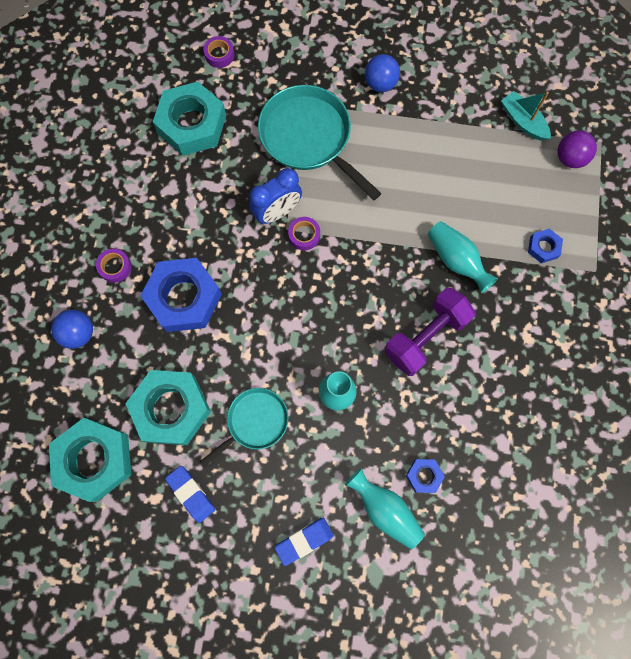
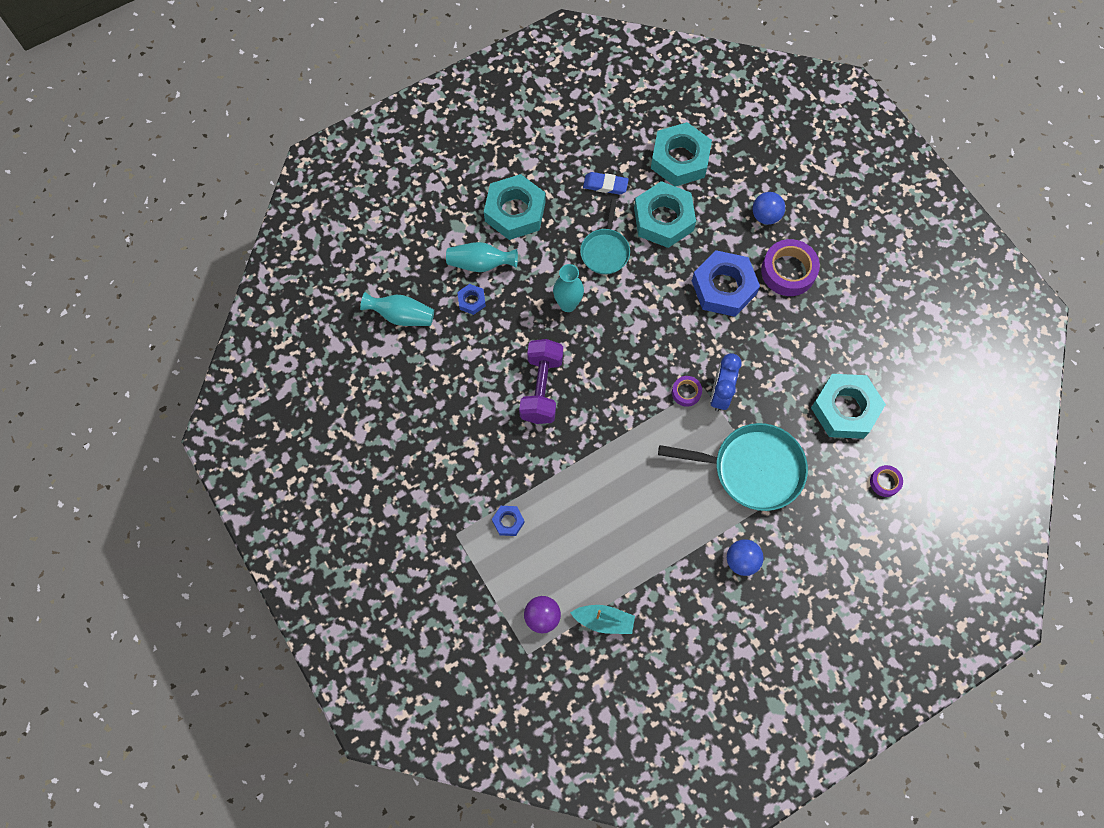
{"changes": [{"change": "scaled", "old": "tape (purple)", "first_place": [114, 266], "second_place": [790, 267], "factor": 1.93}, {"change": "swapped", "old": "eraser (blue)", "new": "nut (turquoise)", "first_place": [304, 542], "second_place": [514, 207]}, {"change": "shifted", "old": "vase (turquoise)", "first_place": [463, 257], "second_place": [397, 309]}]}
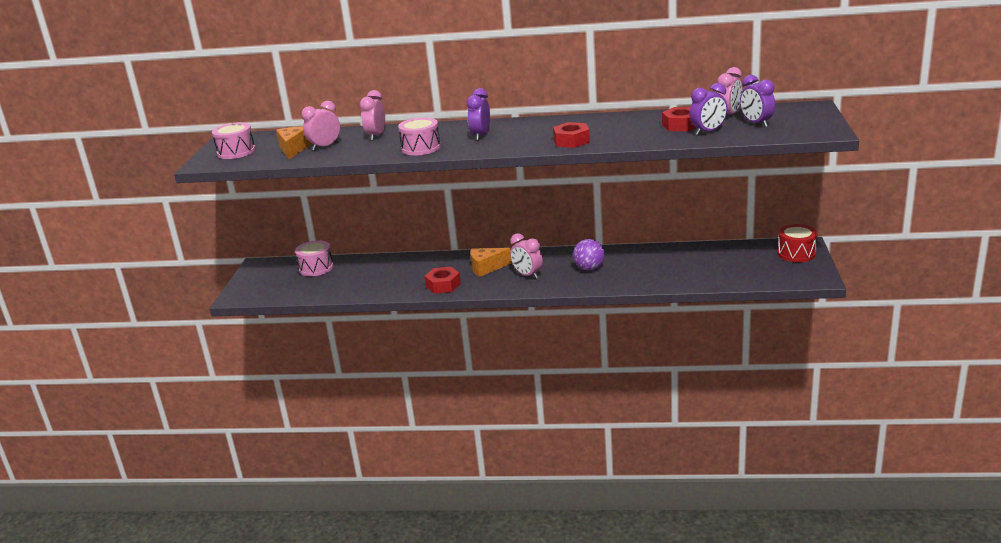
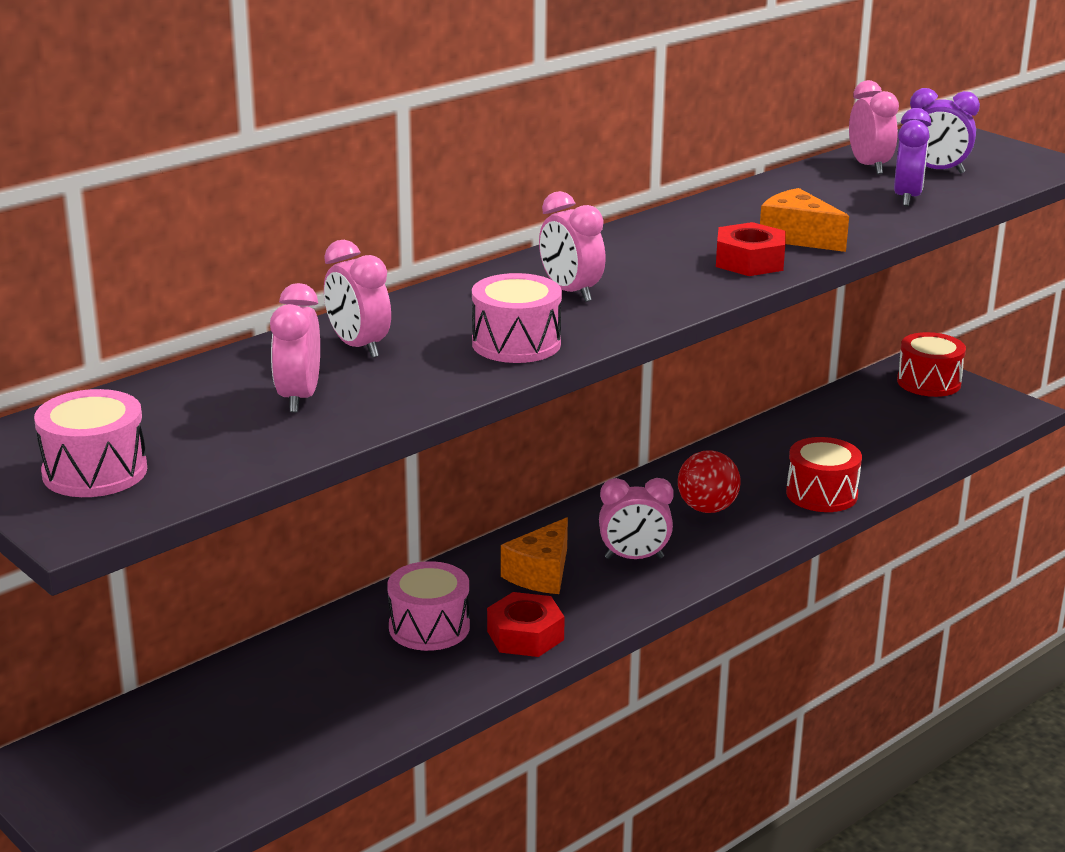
{"changes": [{"change": "shifted", "old": "cheese (orange)", "first_place": [294, 142], "second_place": [804, 220]}, {"change": "shifted", "old": "drum (pink)", "first_place": [314, 258], "second_place": [428, 606]}, {"change": "repainted", "old": "clock (purple)", "new": "clock (pink)", "first_place": [478, 114], "second_place": [572, 246]}, {"change": "repainted", "old": "ball (purple)", "new": "ball (red)", "first_place": [589, 255], "second_place": [709, 481]}, {"change": "gone", "old": "nut (red)", "first_place": [679, 119]}, {"change": "new", "new": "drum (red)", "second_place": [824, 474]}]}
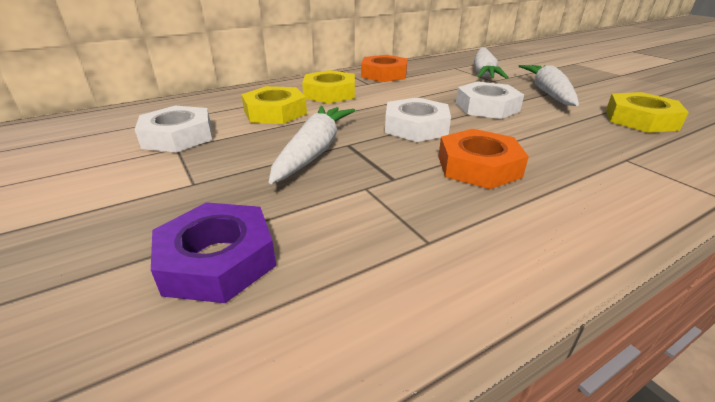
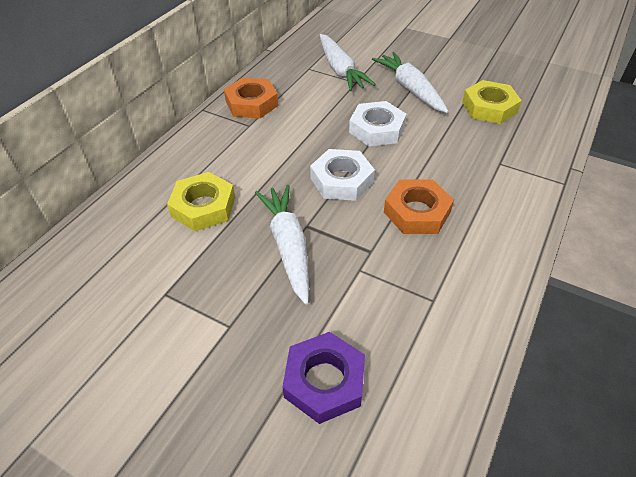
{"changes": [{"change": "gone", "old": "nut (white)", "first_place": [173, 129]}, {"change": "gone", "old": "nut (yellow)", "first_place": [328, 87]}]}
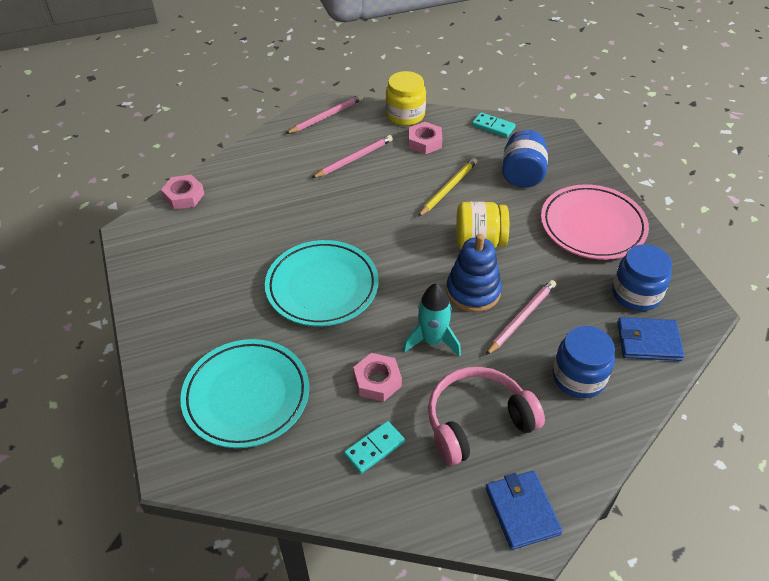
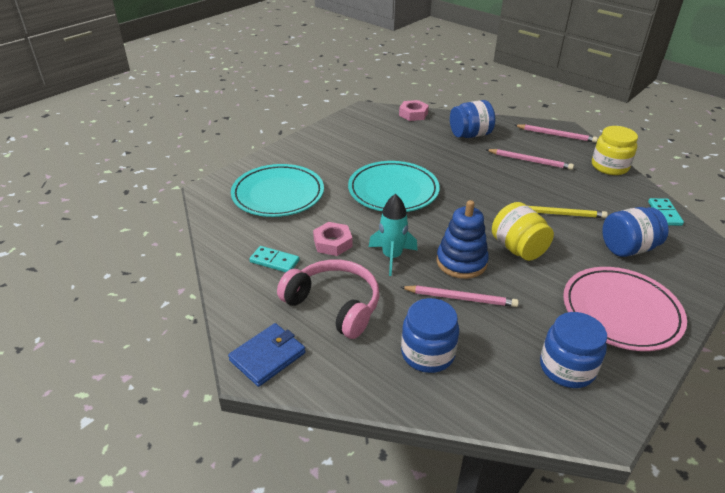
{"changes": [{"change": "gone", "old": "nut (pink)", "first_place": [425, 138]}, {"change": "gone", "old": "wallet (blue)", "first_place": [650, 339]}, {"change": "new", "new": "jar (blue)", "second_place": [472, 119]}]}
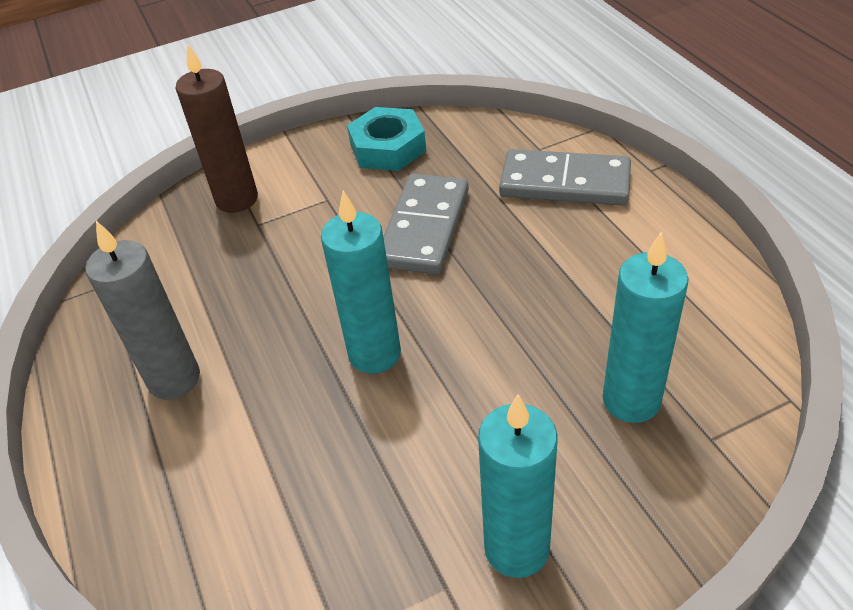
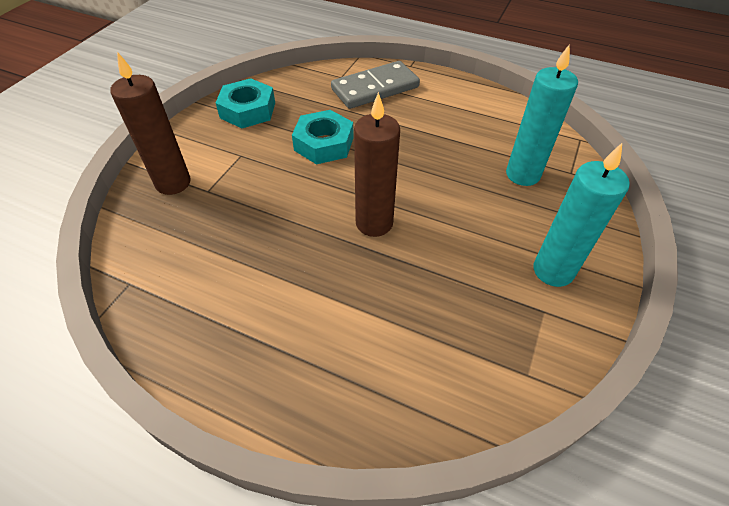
{"changes": [{"change": "gone", "old": "candle (grey)", "first_place": [142, 310]}, {"change": "repainted", "old": "candle (turquoise)", "new": "candle (brown)", "first_place": [361, 282], "second_place": [377, 164]}, {"change": "swapped", "old": "domino (grey)", "new": "nut (turquoise)", "first_place": [426, 224], "second_place": [323, 137]}]}
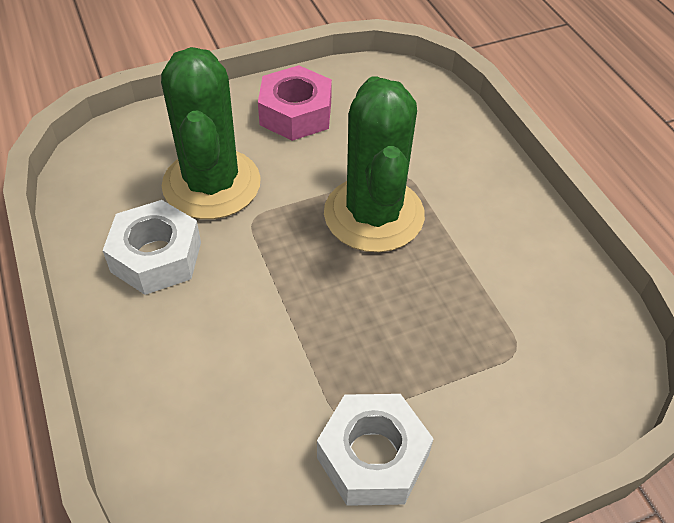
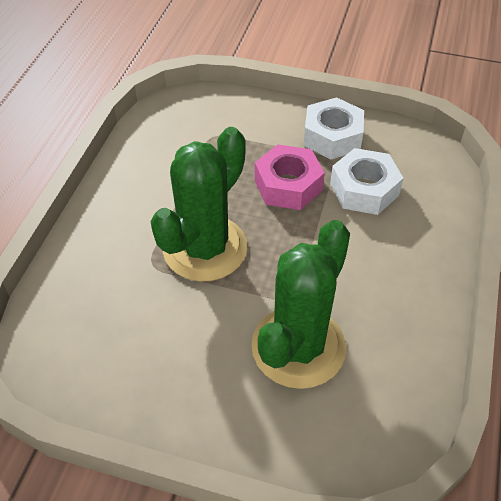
{"changes": [{"change": "shifted", "old": "nut (white)", "first_place": [152, 247], "second_place": [366, 181]}, {"change": "shifted", "old": "nut (pink)", "first_place": [295, 103], "second_place": [290, 177]}]}
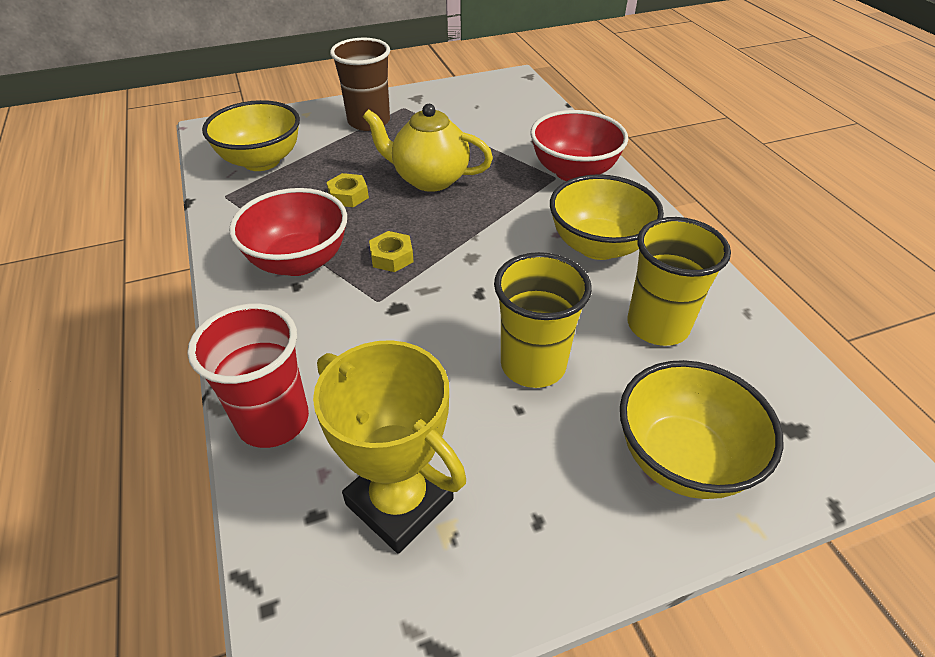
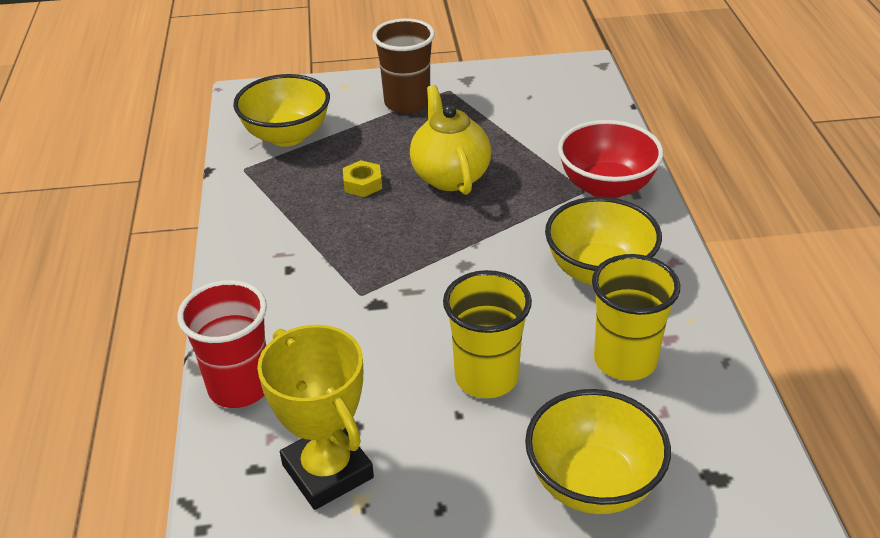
{"changes": [{"change": "gone", "old": "bowl (red)", "first_place": [288, 232]}, {"change": "rotated", "old": "teapot (yellow)", "first_place": [428, 148], "second_place": [450, 140], "degrees": 45}, {"change": "gone", "old": "nut (yellow)", "first_place": [391, 251]}]}
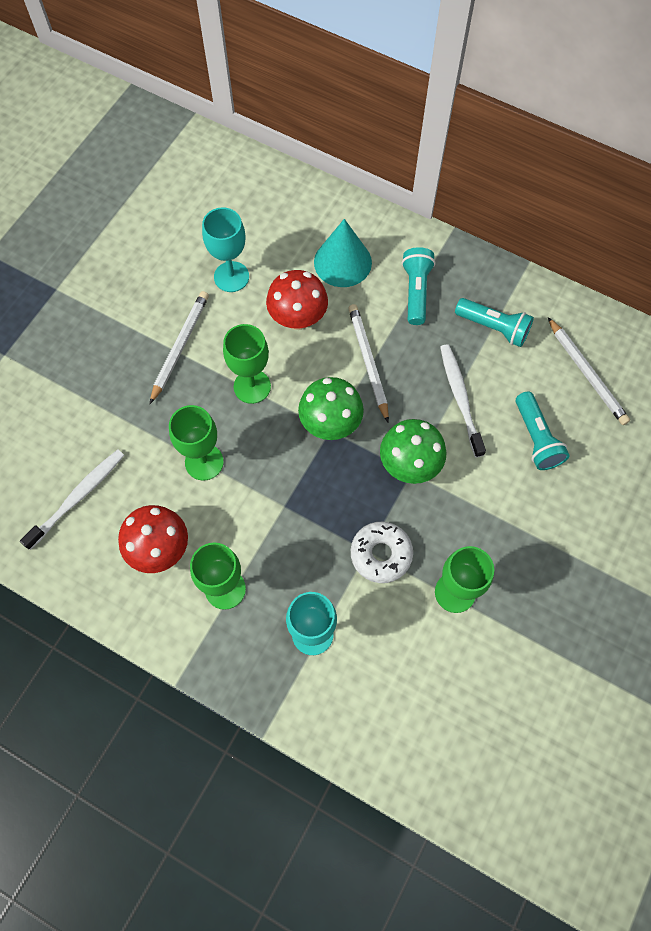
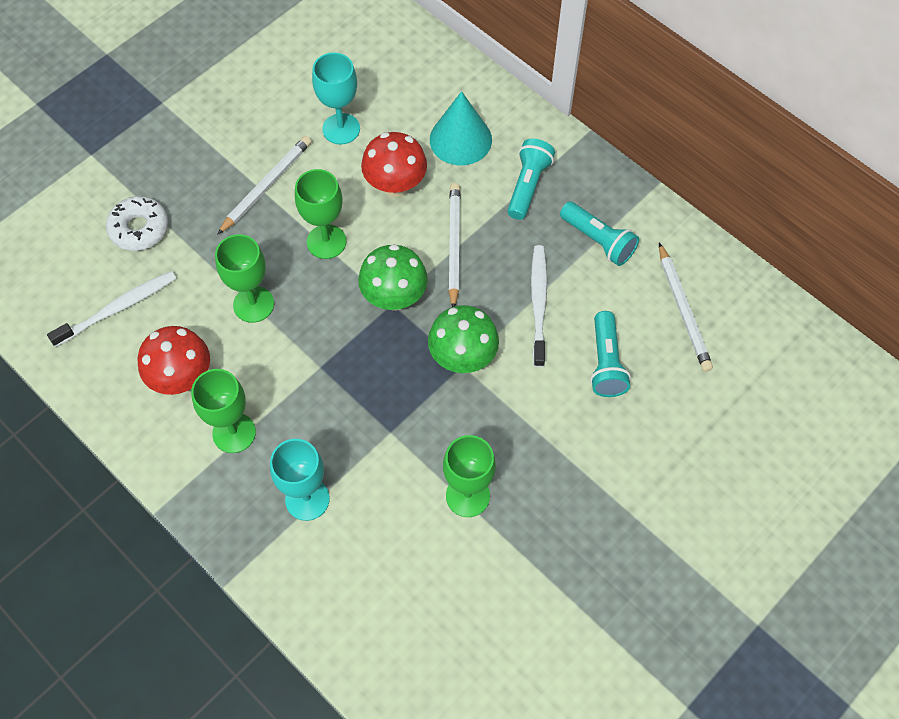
{"changes": [{"change": "shifted", "old": "donut (white)", "first_place": [382, 552], "second_place": [137, 223]}]}
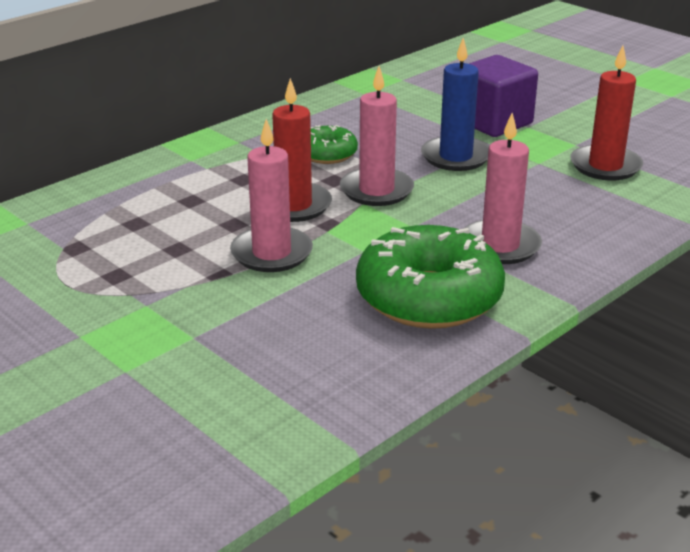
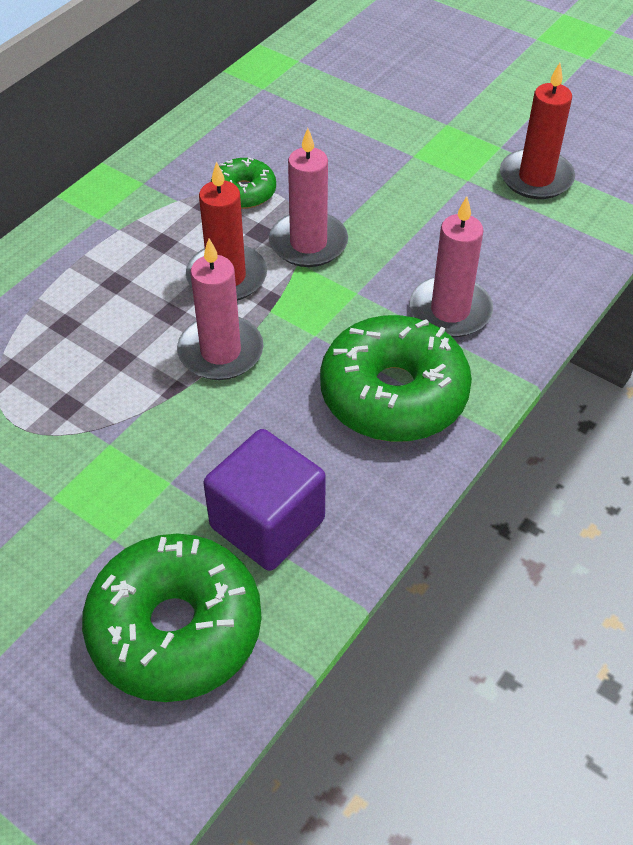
{"changes": [{"change": "gone", "old": "candle (blue)", "first_place": [455, 104]}, {"change": "shifted", "old": "cube (purple)", "first_place": [503, 96], "second_place": [264, 500]}, {"change": "new", "new": "donut (green)", "second_place": [171, 618]}]}
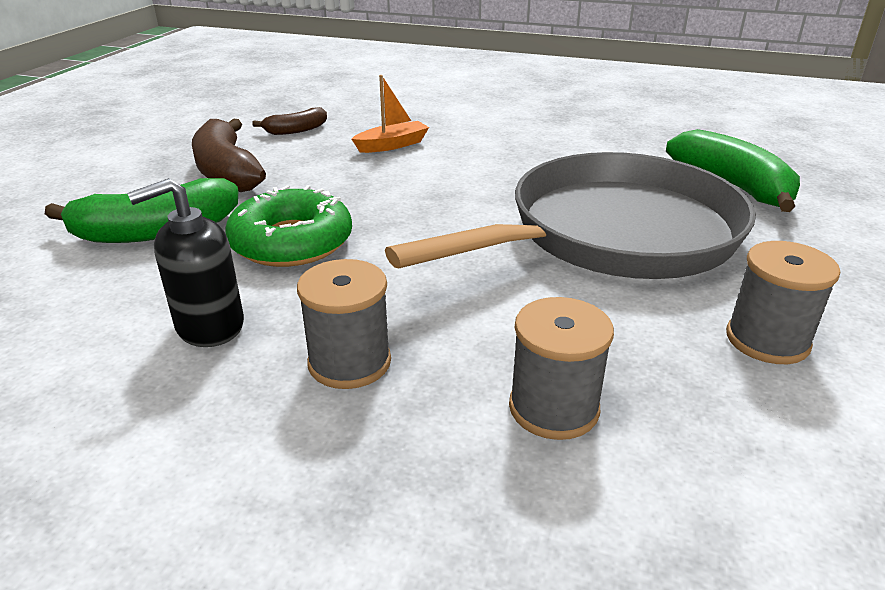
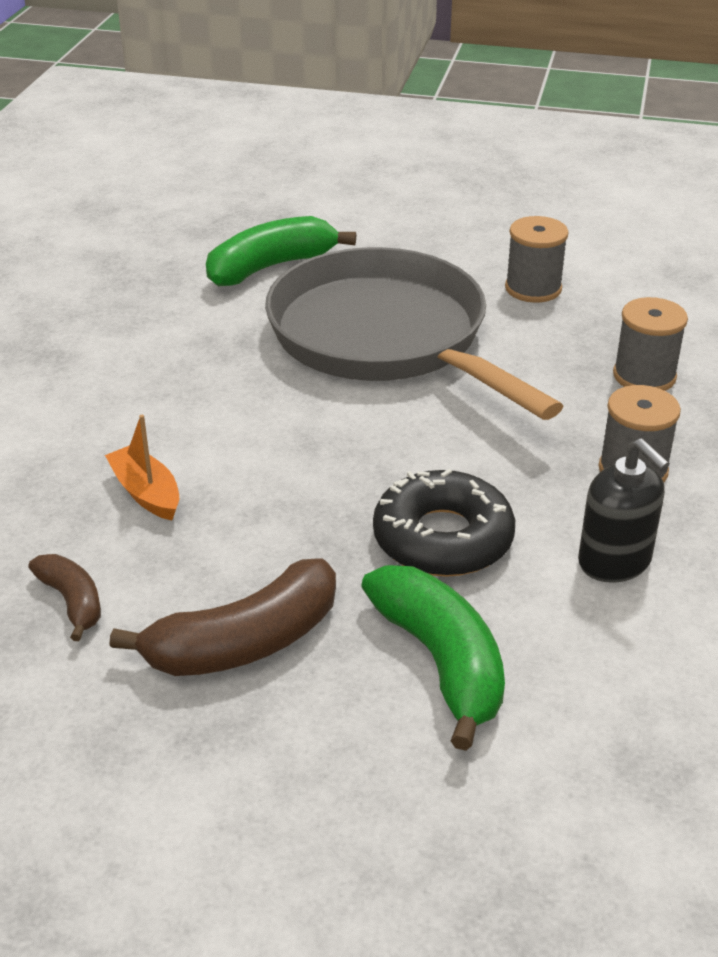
{"changes": [{"change": "repainted", "old": "donut (green)", "new": "donut (black)", "first_place": [288, 226], "second_place": [444, 523]}]}
